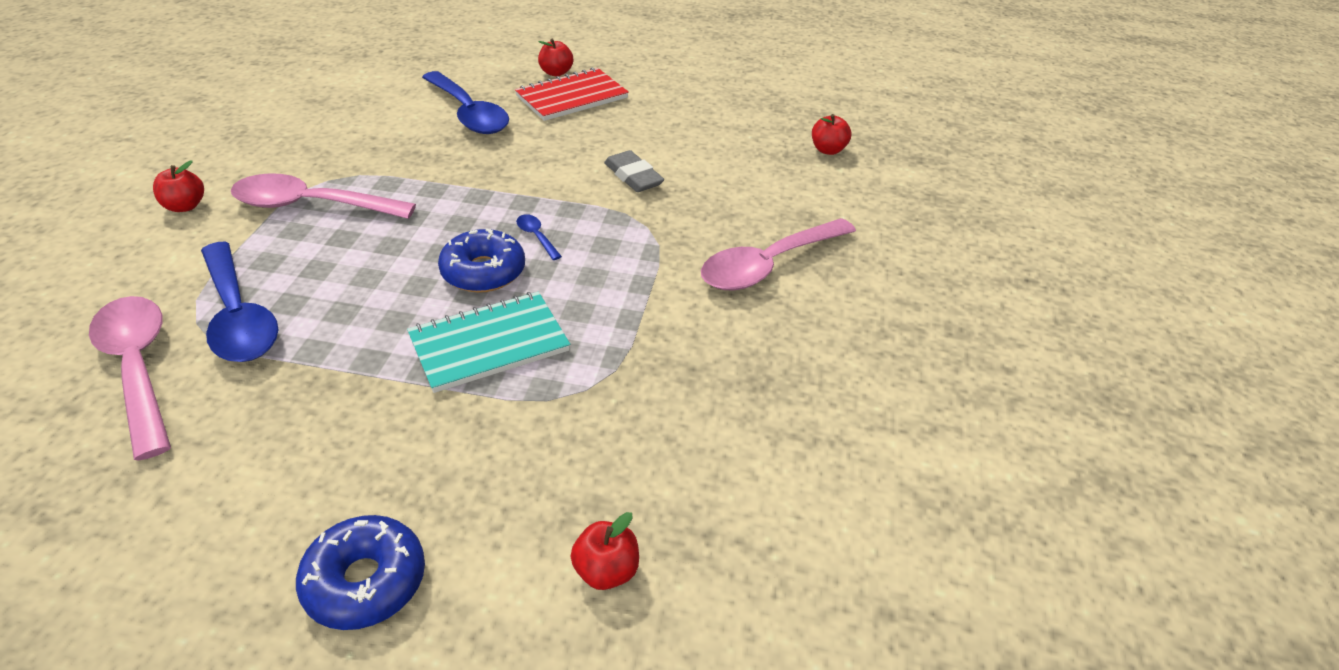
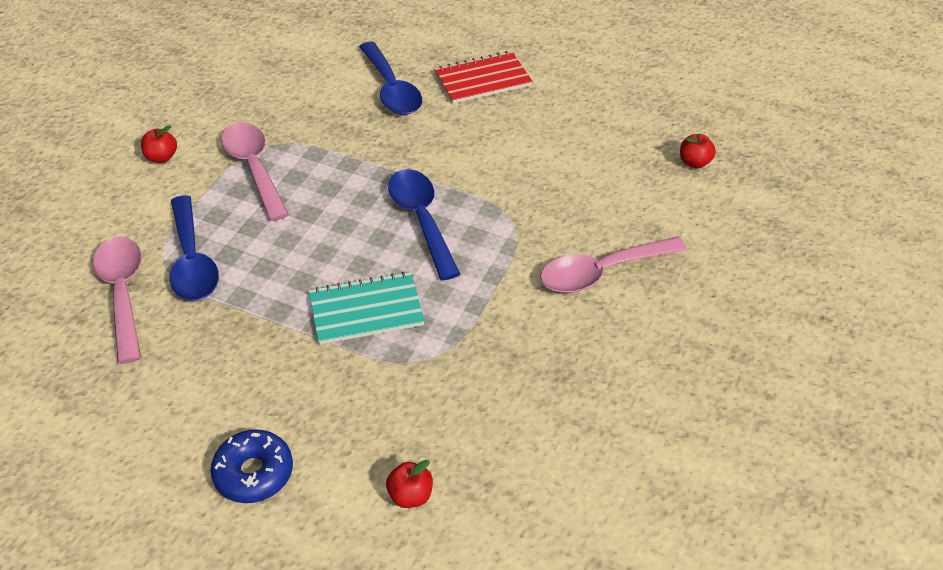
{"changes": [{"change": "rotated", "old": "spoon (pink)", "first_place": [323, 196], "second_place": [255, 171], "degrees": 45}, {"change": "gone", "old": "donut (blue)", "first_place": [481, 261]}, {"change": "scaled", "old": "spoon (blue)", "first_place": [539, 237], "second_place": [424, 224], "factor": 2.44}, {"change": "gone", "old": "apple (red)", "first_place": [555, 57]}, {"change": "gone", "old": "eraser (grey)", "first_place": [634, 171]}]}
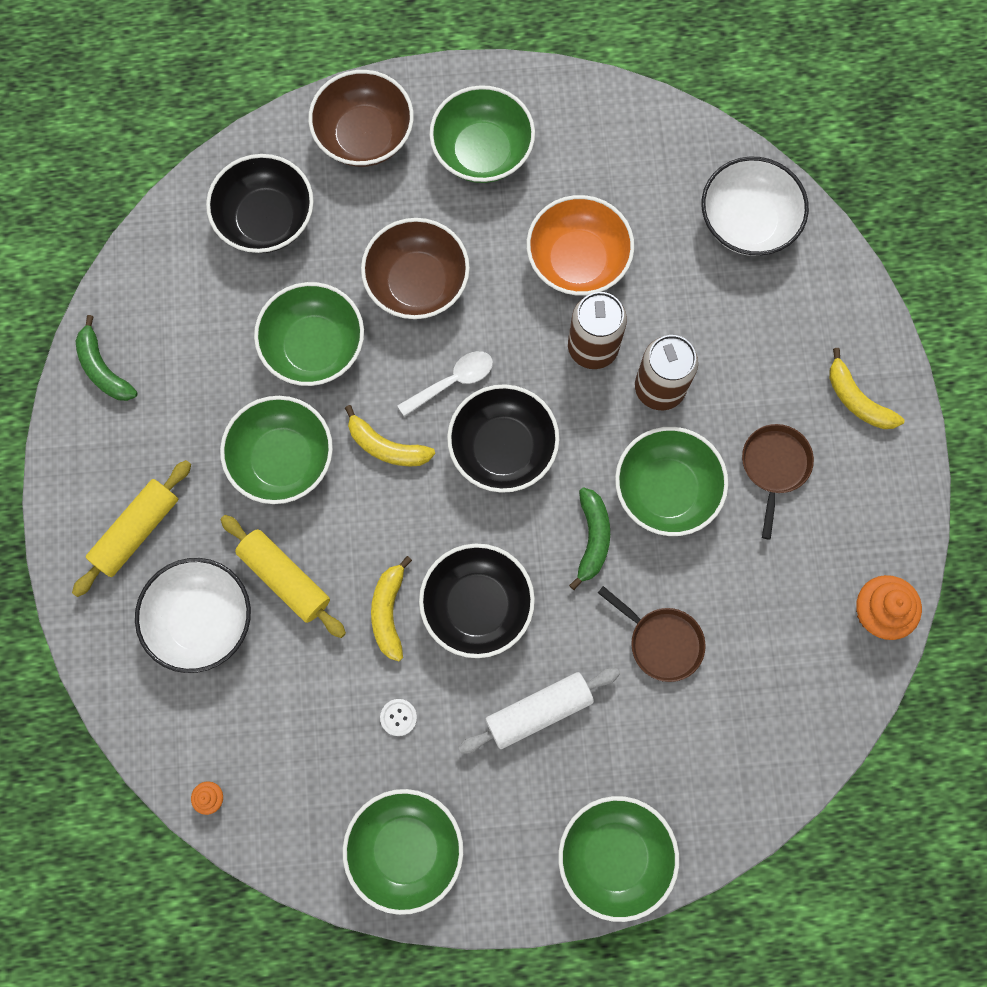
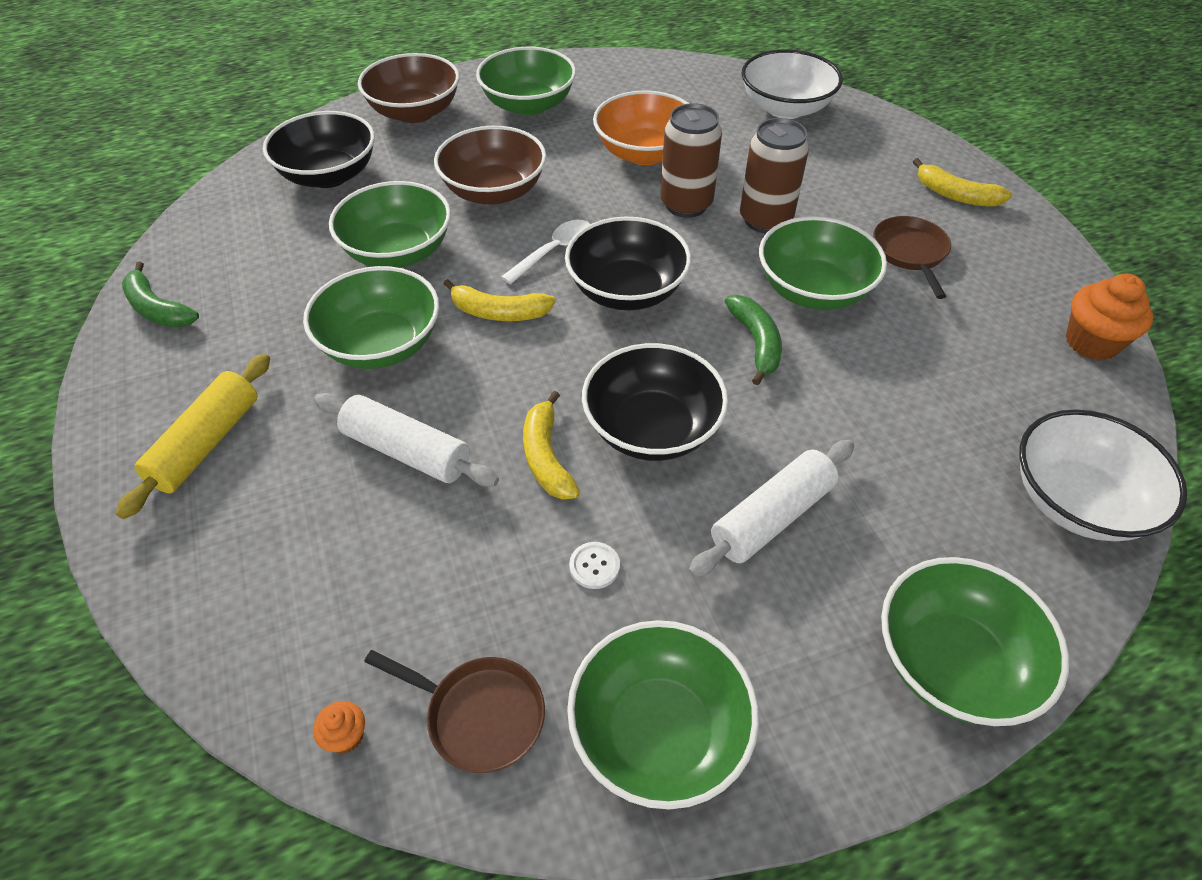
{"changes": [{"change": "shifted", "old": "bowl (white)", "first_place": [193, 615], "second_place": [1103, 475]}, {"change": "repainted", "old": "rolling pin (yellow)", "new": "rolling pin (white)", "first_place": [283, 576], "second_place": [406, 440]}, {"change": "shifted", "old": "pan (brown)", "first_place": [652, 634], "second_place": [454, 711]}]}
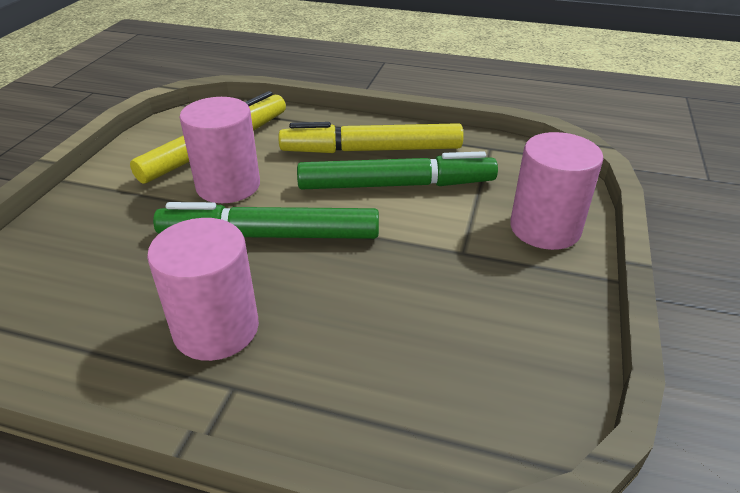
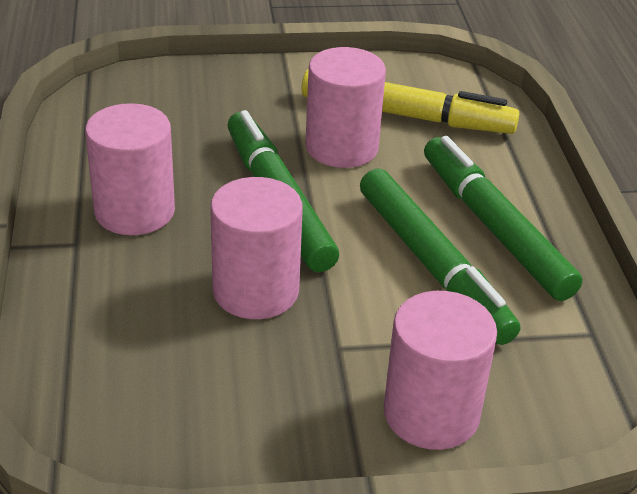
{"changes": [{"change": "repainted", "old": "marker (yellow)", "new": "marker (green)", "first_place": [371, 137], "second_place": [503, 218]}, {"change": "new", "new": "cylinder (pink)", "second_place": [256, 248]}]}
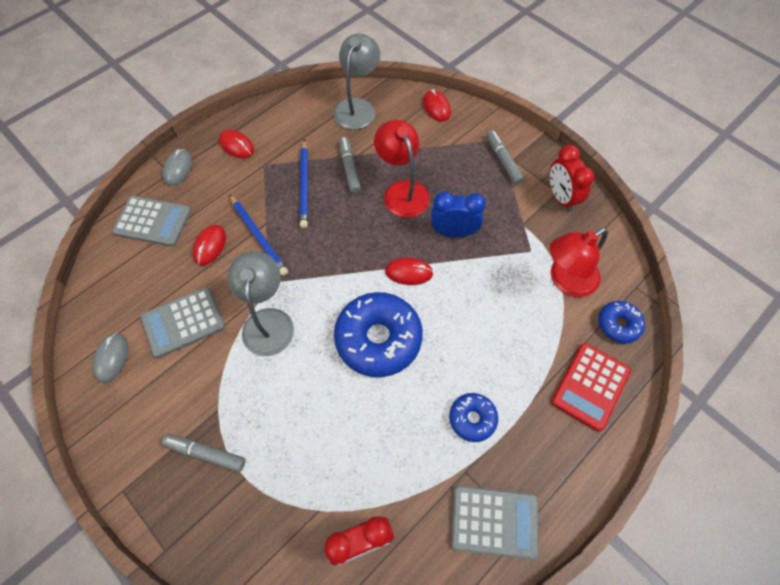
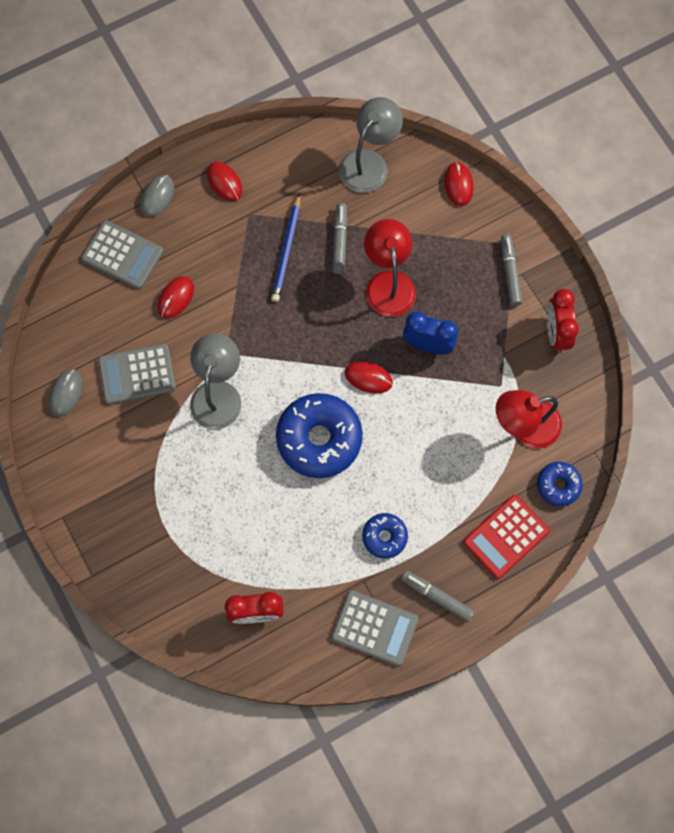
{"changes": [{"change": "shifted", "old": "marker (grey)", "first_place": [204, 453], "second_place": [438, 596]}, {"change": "gone", "old": "pencil (blue)", "first_place": [258, 235]}]}
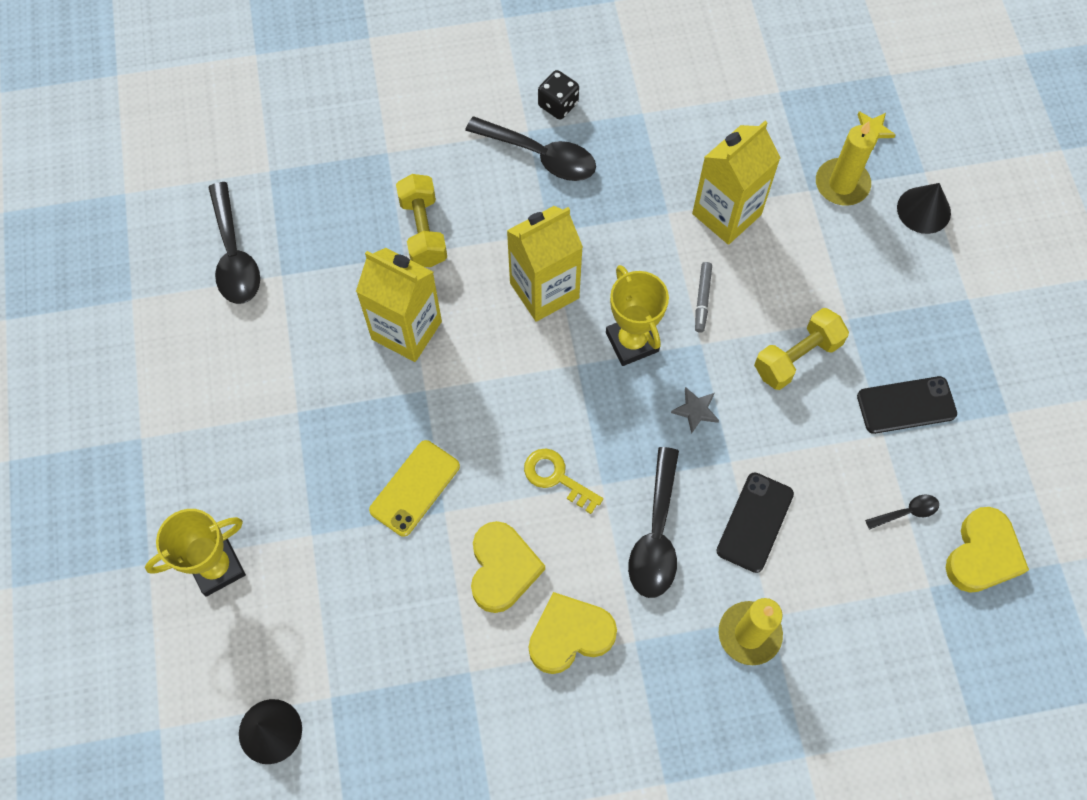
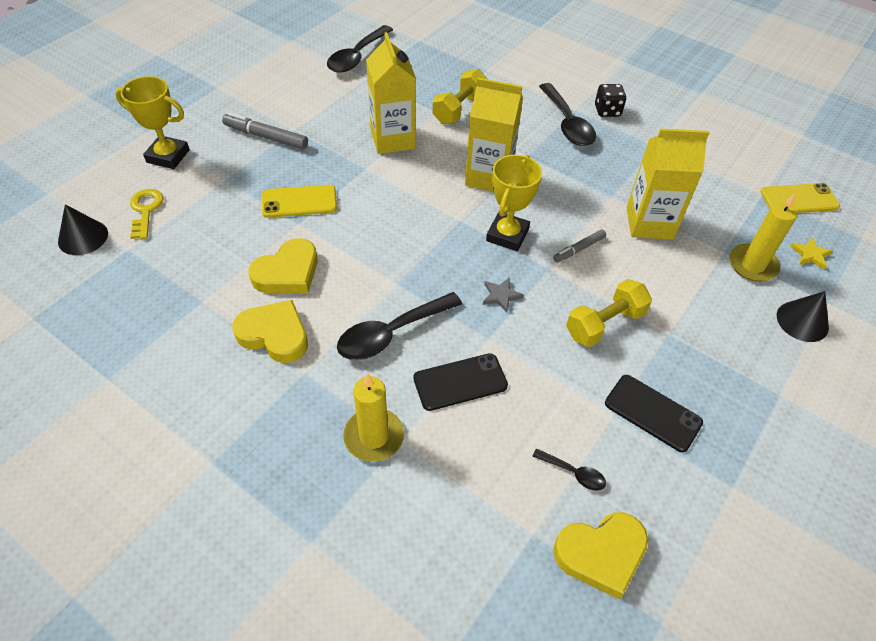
{"changes": [{"change": "shifted", "old": "key (yellow)", "first_place": [563, 481], "second_place": [147, 214]}, {"change": "rotated", "old": "dumbbell (yellow)", "first_place": [801, 349], "second_place": [609, 313], "degrees": -45}, {"change": "new", "new": "marker (grey)", "second_place": [265, 131]}, {"change": "new", "new": "phone (yellow)", "second_place": [800, 198]}]}
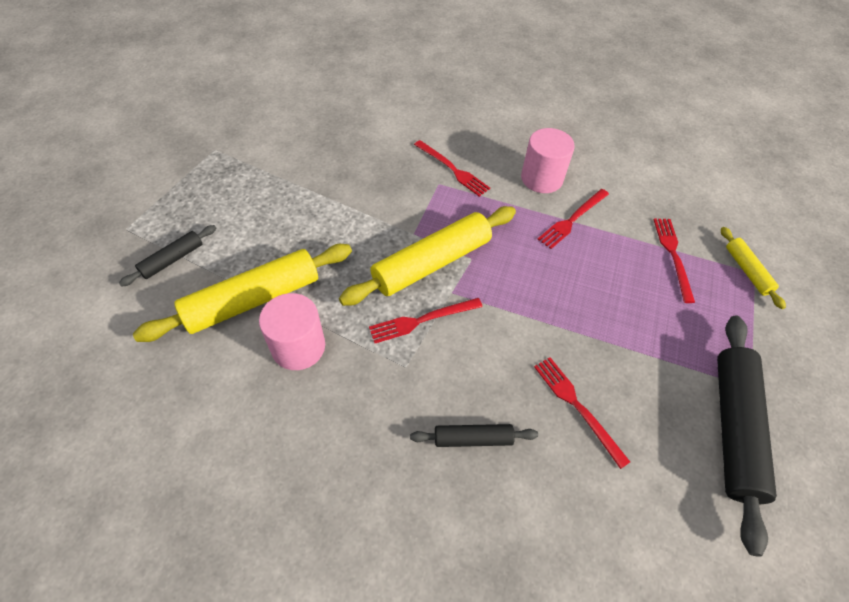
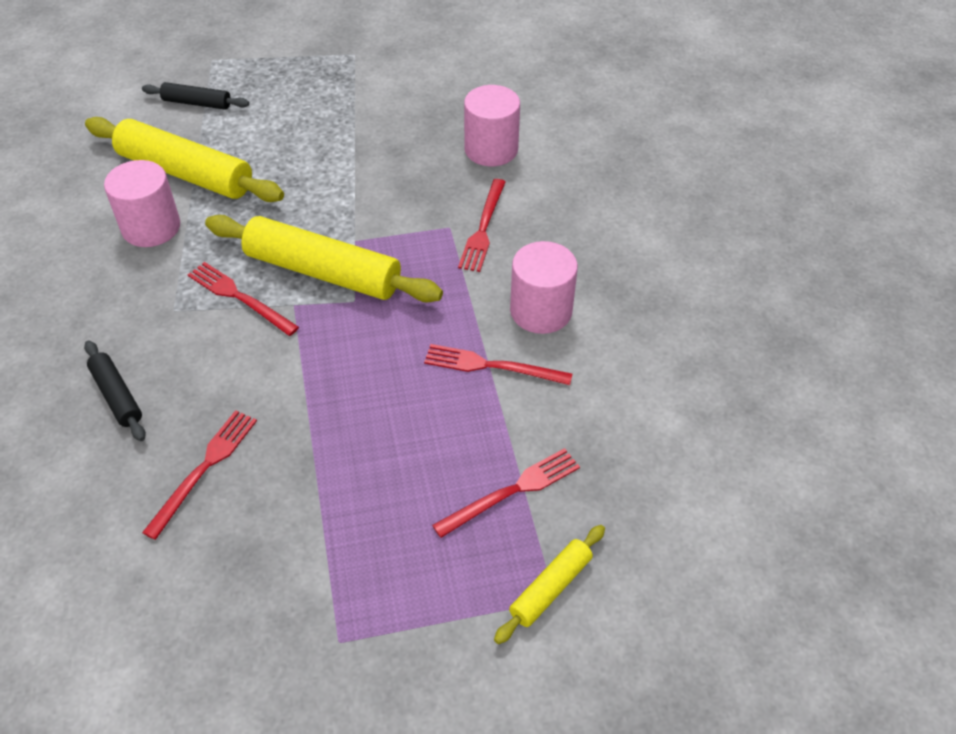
{"changes": [{"change": "gone", "old": "rolling pin (black)", "first_place": [747, 436]}, {"change": "new", "new": "cylinder (pink)", "second_place": [492, 125]}]}
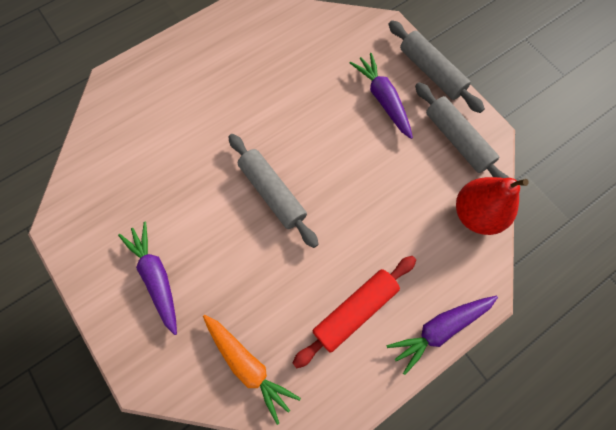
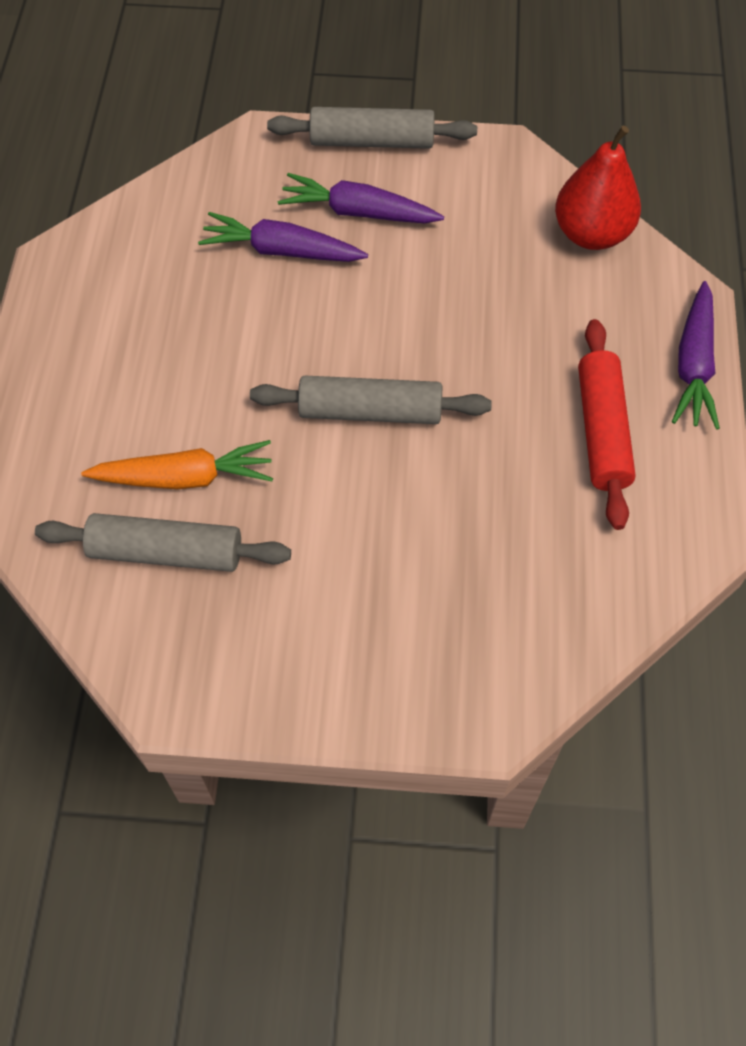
{"changes": [{"change": "shifted", "old": "carrot (purple)", "first_place": [147, 278], "second_place": [283, 237]}, {"change": "shifted", "old": "carrot (orange)", "first_place": [252, 370], "second_place": [177, 464]}, {"change": "shifted", "old": "rolling pin (grey)", "first_place": [462, 130], "second_place": [163, 542]}]}
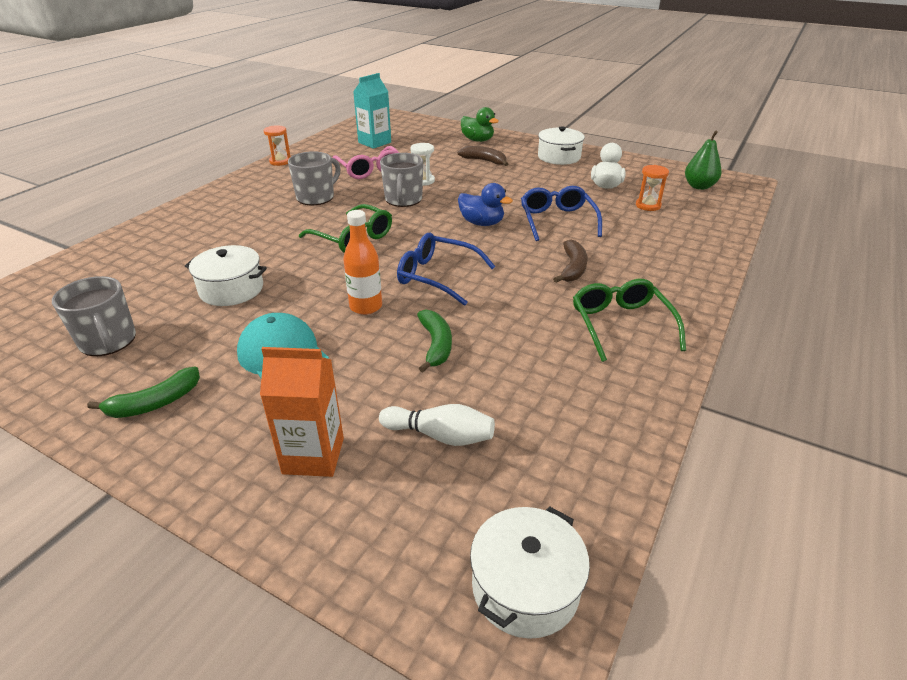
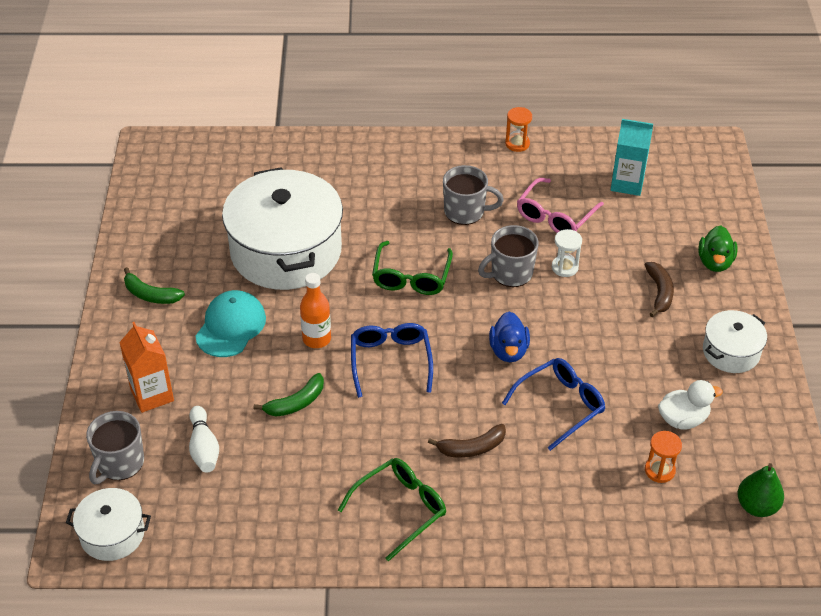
{"changes": [{"change": "shifted", "old": "mug (grey)", "first_place": [94, 316], "second_place": [115, 447]}, {"change": "scaled", "old": "pot (white)", "first_place": [226, 275], "second_place": [282, 228], "factor": 2.07}]}
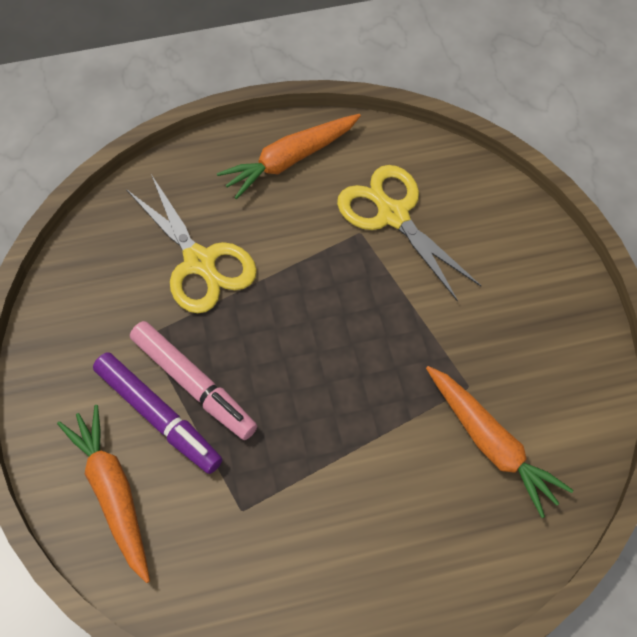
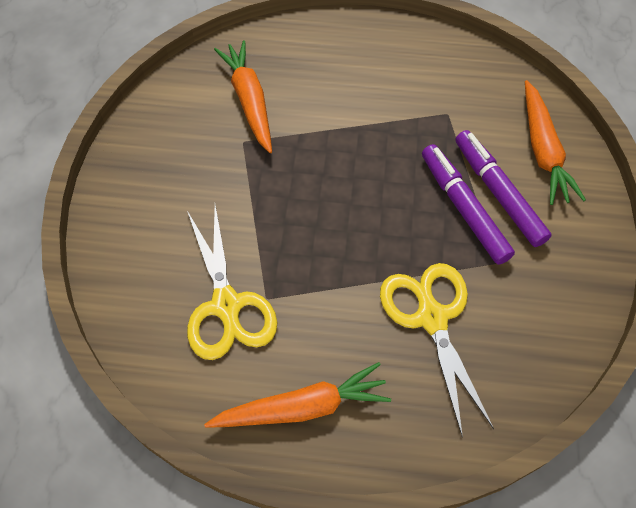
{"changes": [{"change": "repainted", "old": "marker (pink)", "new": "marker (purple)", "first_place": [193, 380], "second_place": [468, 204]}]}
